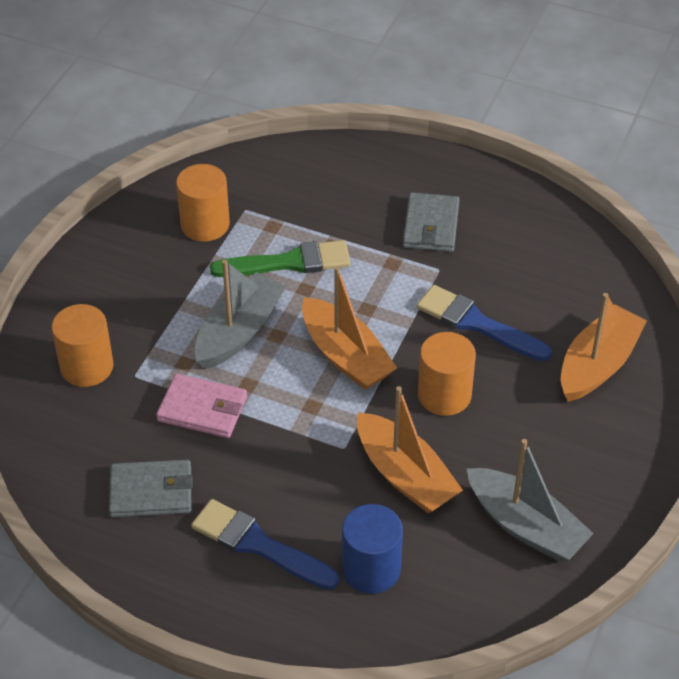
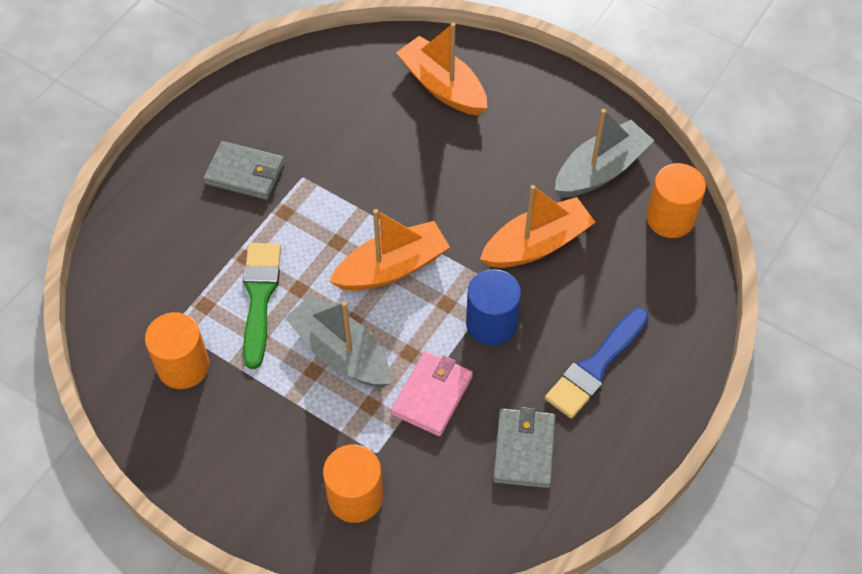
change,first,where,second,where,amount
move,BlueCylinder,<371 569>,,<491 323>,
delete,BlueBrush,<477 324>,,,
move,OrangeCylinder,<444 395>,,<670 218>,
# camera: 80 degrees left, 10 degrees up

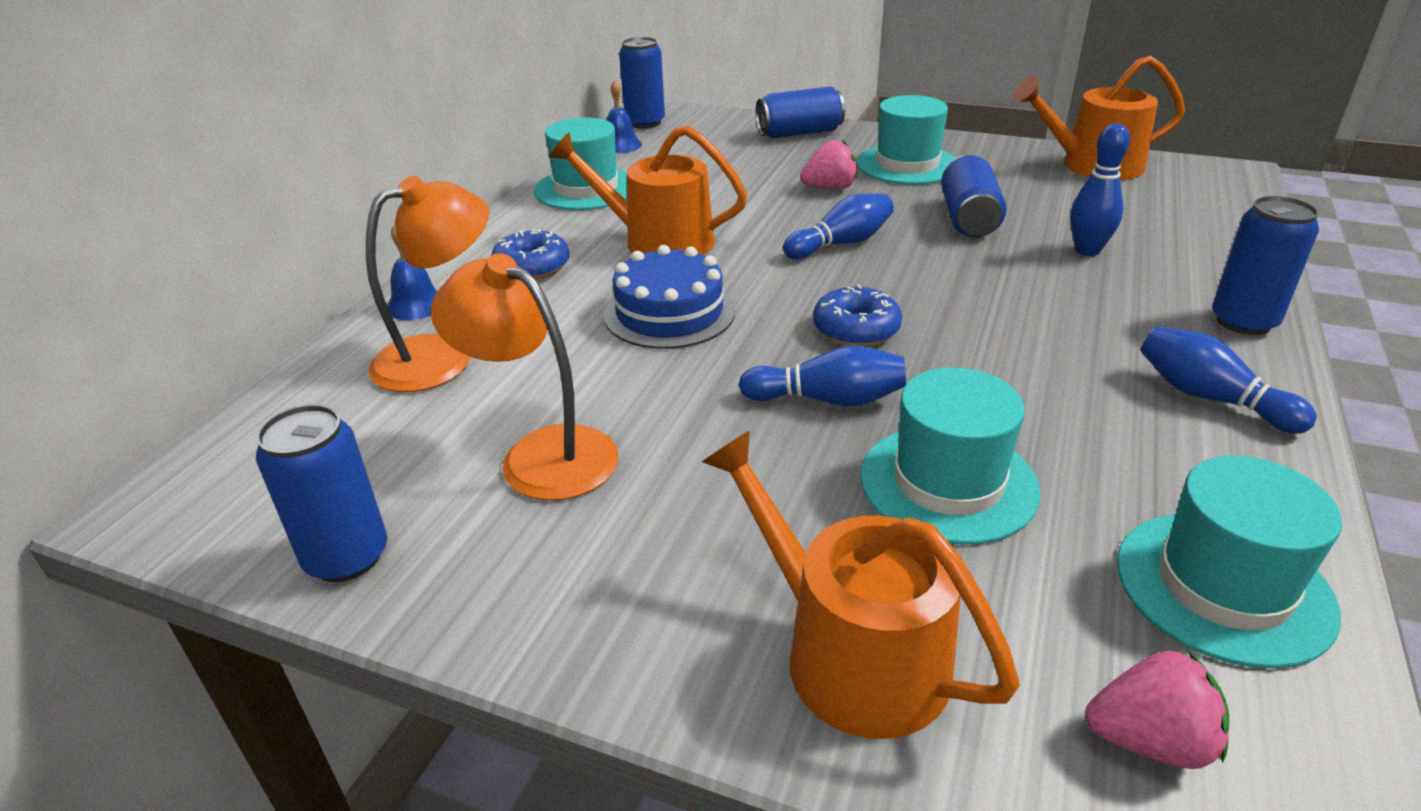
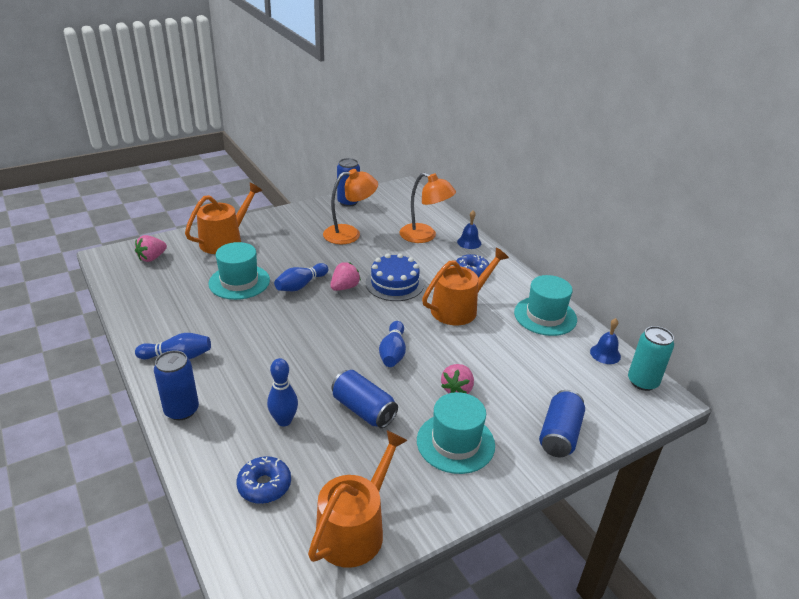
change,first,where,second,where,amount
rotate,OrangeLamp,<442 357>,,<424 236>,60 degrees counterclockwise
recolor,BlueCan,<645 123>,TurquoiseCan,<642 382>,
rotate,OrangeWateringCan,<850 653>,,<225 240>,45 degrees counterclockwise
move,BlueDonut,<856 329>,,<264 485>,
delete,TurquoiseHat,<1223 586>,,,
insert,,,PinkStrawberry,<344 287>,
# camera: 125 degrees right, 0 degrees up

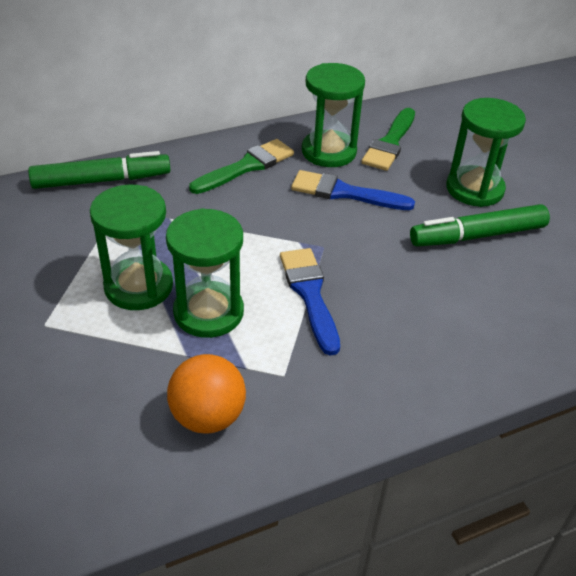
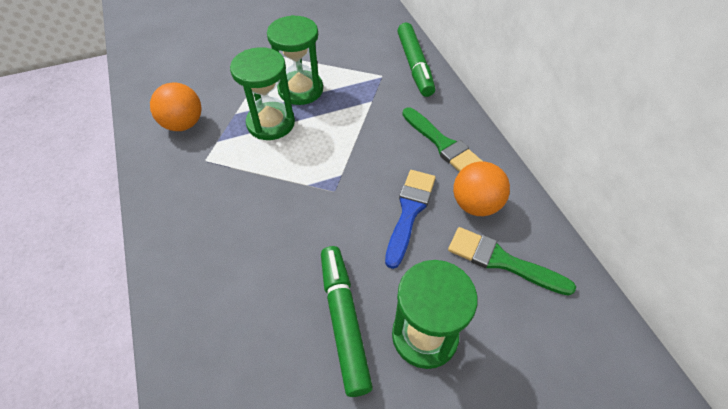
change,first,where,second,where,amount
delete,BlueBrush,<310 294>,,,
replace,GreenHourglass,<329 152>,OrangeBall,<475 204>,
# camera: 95 degrees right, 10 degrees up

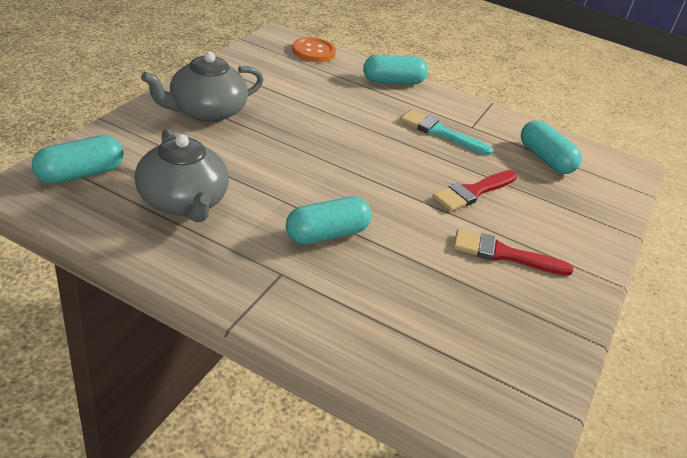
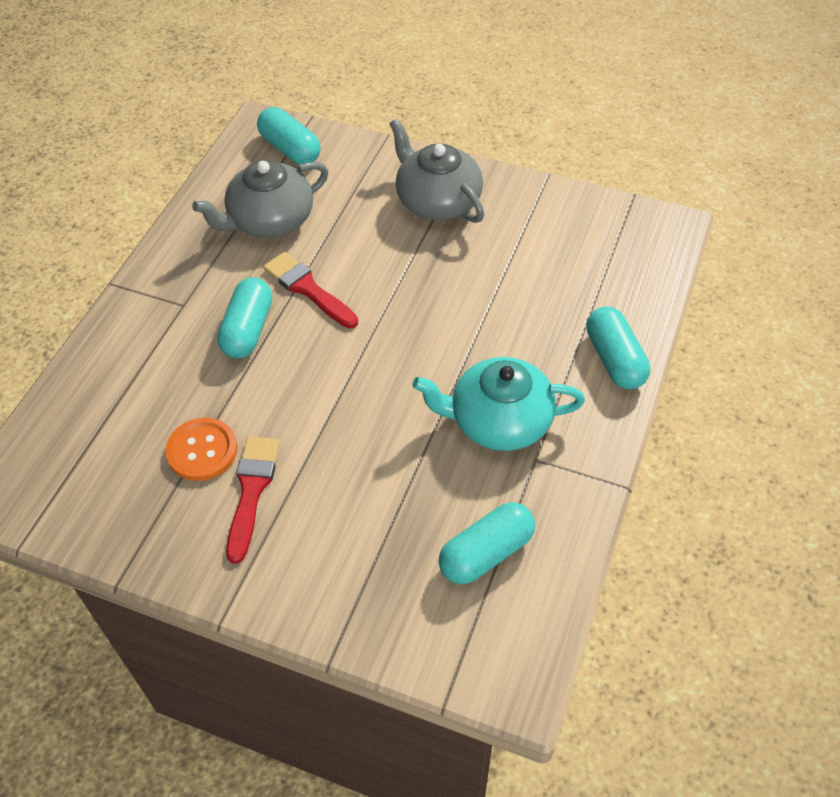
change,first,where,second,where,amount
rotate,TurquoiseCapsule,<327 234>,,<248 329>,45 degrees clockwise
move,OrangeButton,<313 51>,,<202 451>,
replace,TurquoiseBrush,<440 132>,TurquoiseTeapot,<499 421>,
move,RedBrush,<473 192>,,<307 289>,
# camera: 90 degrees right, 15 degrees up

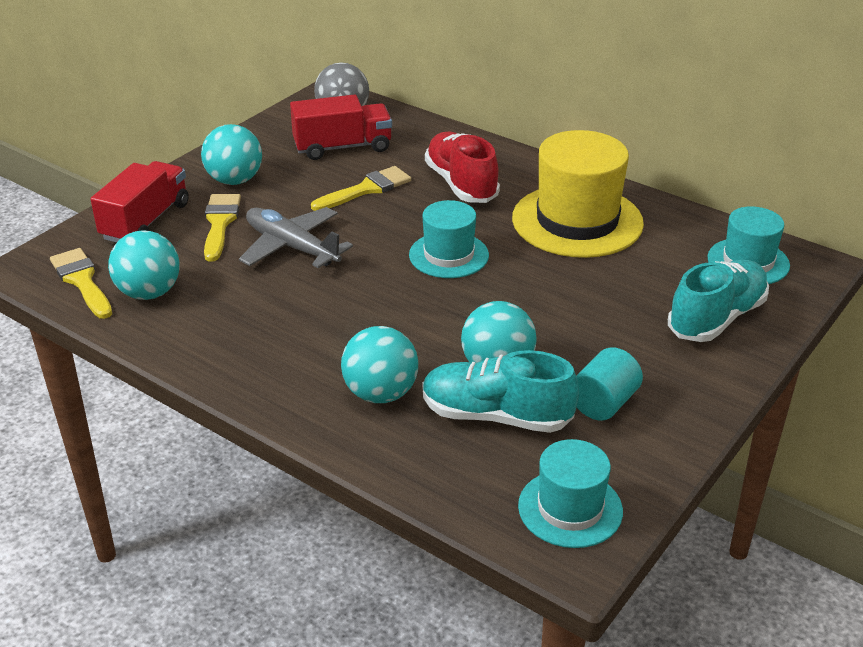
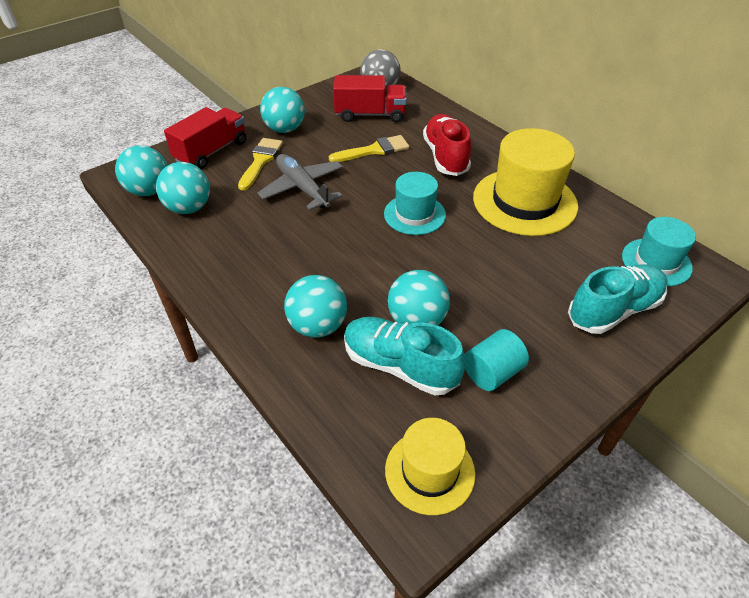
change,first,where,second,where,amount
replace,YellowBrush,<82 281>,TurquoiseBall,<149 191>,
recolor,TurquoiseHat,<570 508>,YellowHat,<429 471>,
# camera: 15 degrees right, 10 degrees up

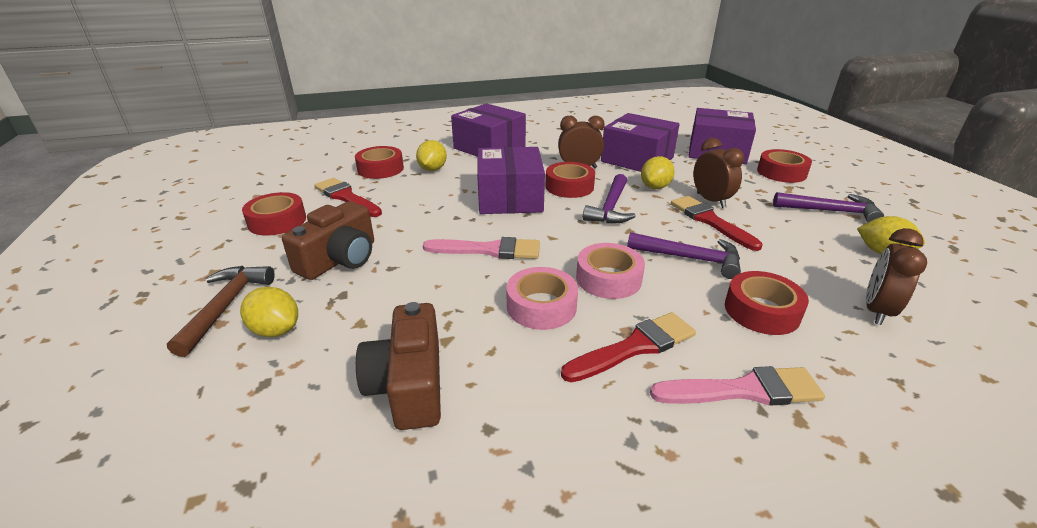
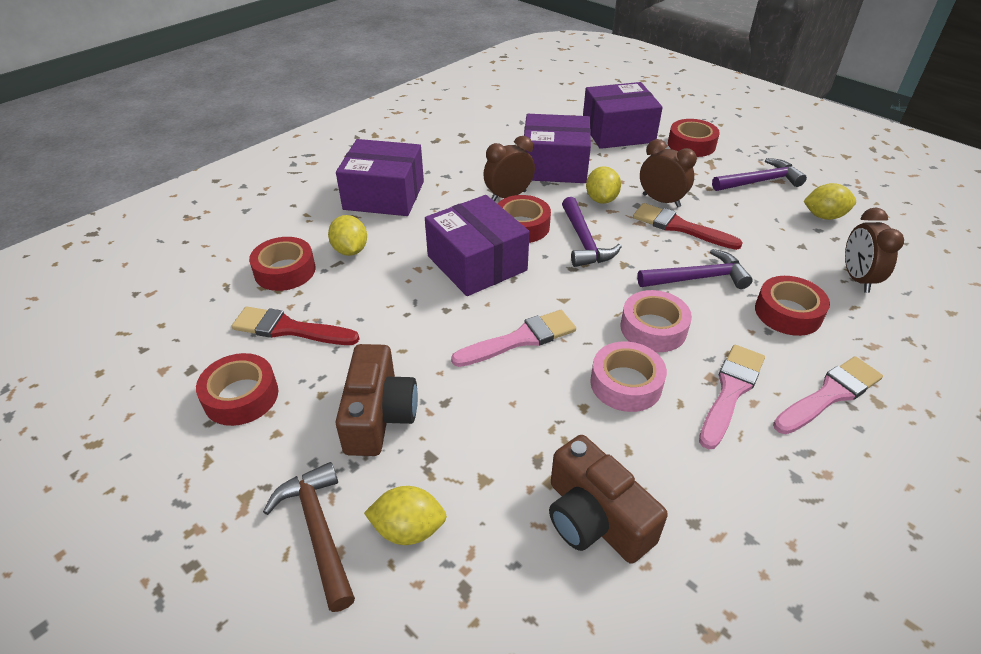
change,first,where,second,where,amount
recolor,RedBrush,<634 347>,PinkBrush,<730 391>,
# camera: 30 degrees left, 10 degrees up

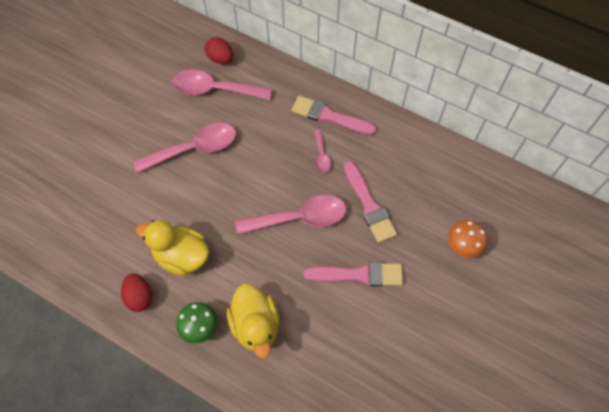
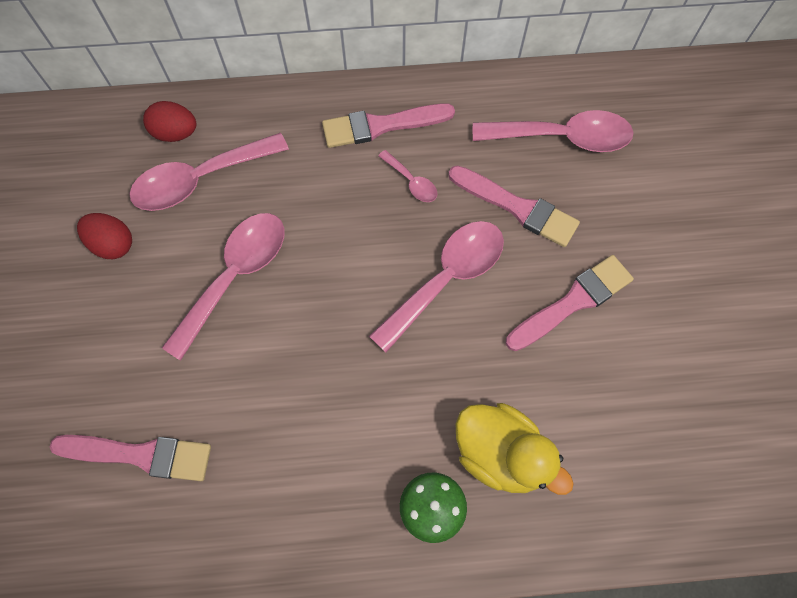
change,first,where,second,where,amount
move,RedEgg,<140 297>,,<113 244>,
delete,YellowDuck,<181 256>,,,
delete,OrangeMushroom,<463 245>,,,
insert,,,PinkBrush,<140 455>,
insert,,,PinkSpoon,<562 137>,
# camera: 35 degrees left, 5 degrees up

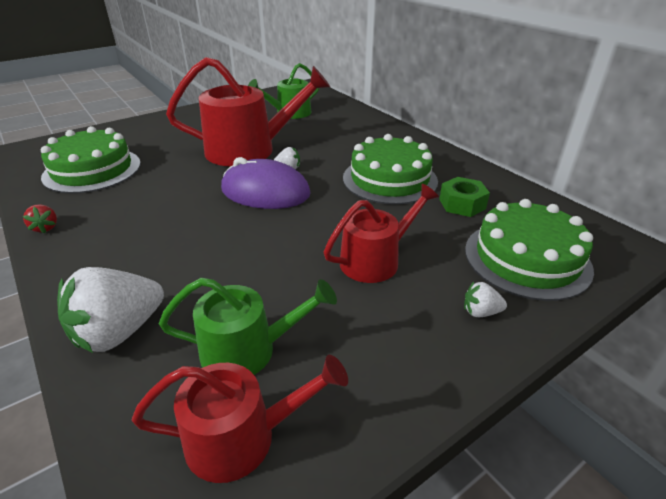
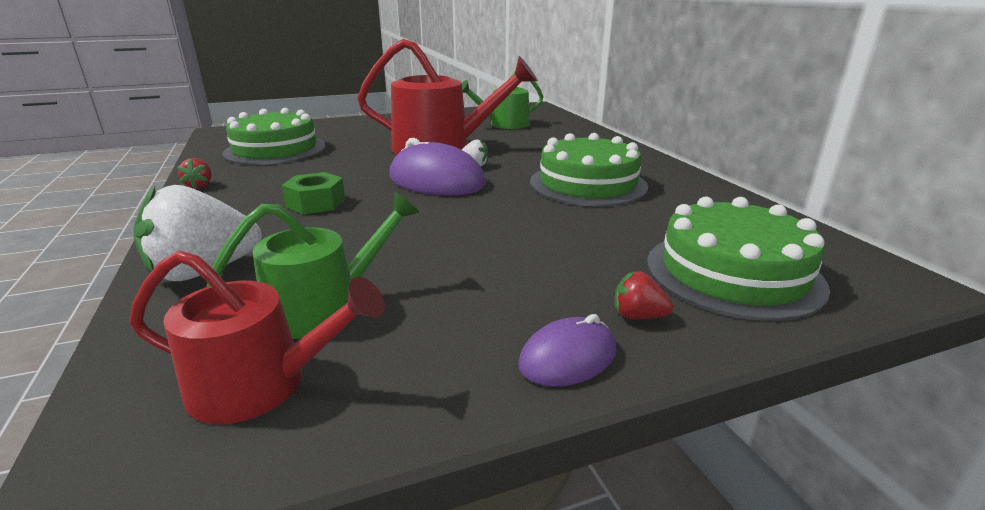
change,first,where,second,where,amount
rotate,GreenWateringCan,<248 350>,,<324 307>,45 degrees counterclockwise
delete,RedWateringCan,<375 260>,,,
move,GreenNut,<462 204>,,<316 203>,
recolor,WhiteStrawberry,<480 312>,RedStrawberry,<638 316>,
insert,,,PurpleMouse,<568 358>,
# camera: 15 degrees right, 10 degrees down

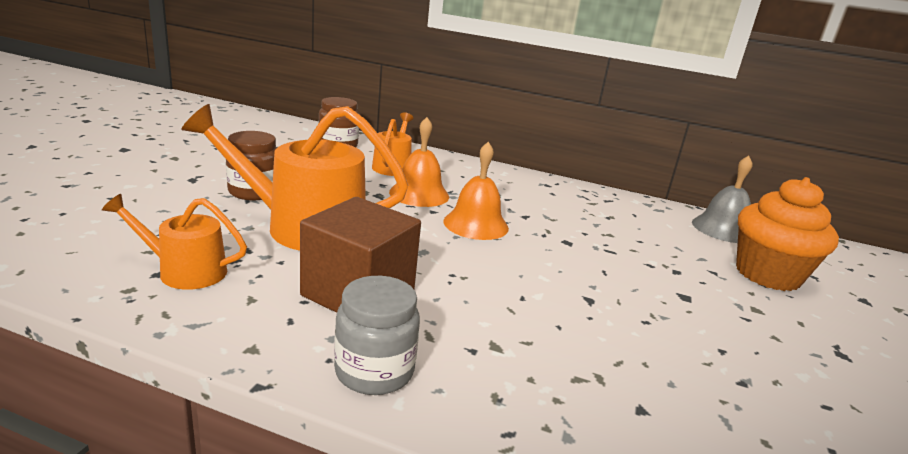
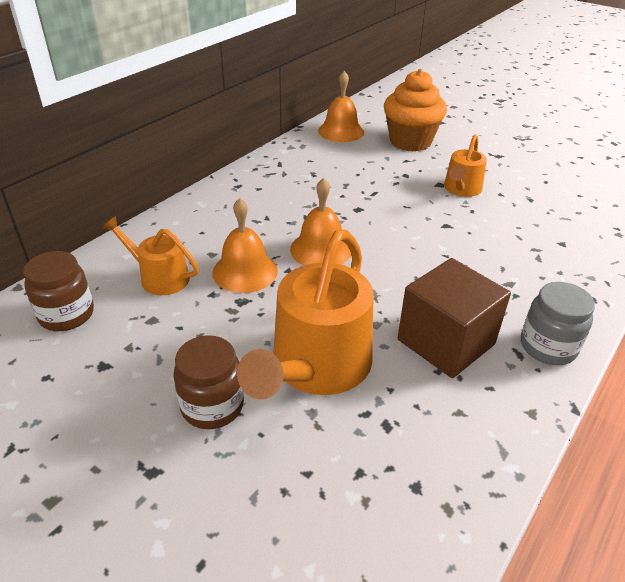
change,first,where,second,where,amount
move,OrangeWateringCan,<185 271>,,<461 189>,
recolor,GreyBell,<722 229>,OrangeBell,<341 131>,
# camera: 70 degrees left, 15 degrees up

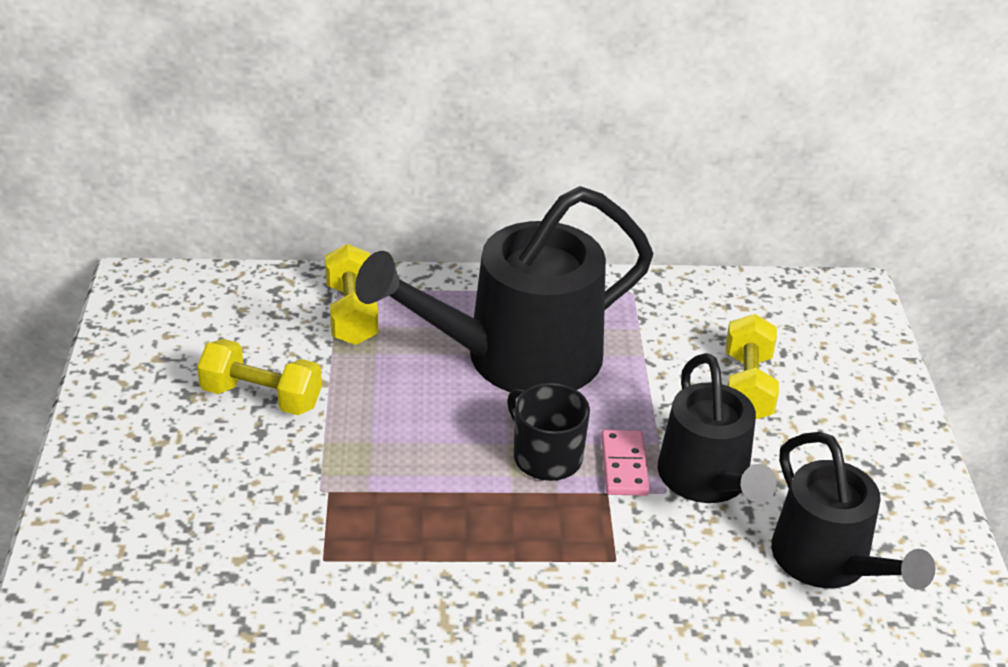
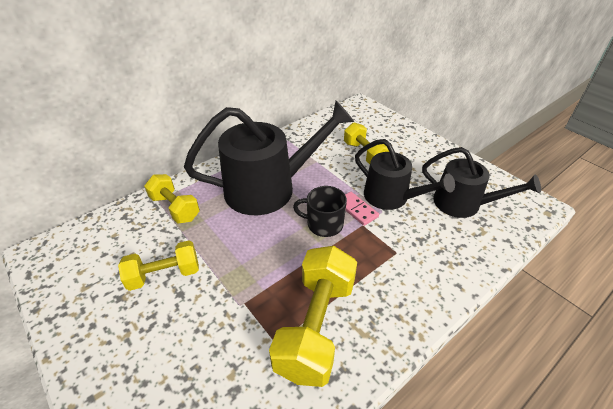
change,first,where,second,where,amount
rotate,BlackWateringCan,<517 357>,,<269 188>,135 degrees counterclockwise
insert,,,YellowDumbbell,<316 326>,
# camera: 35 degrees left, 5 degrees up

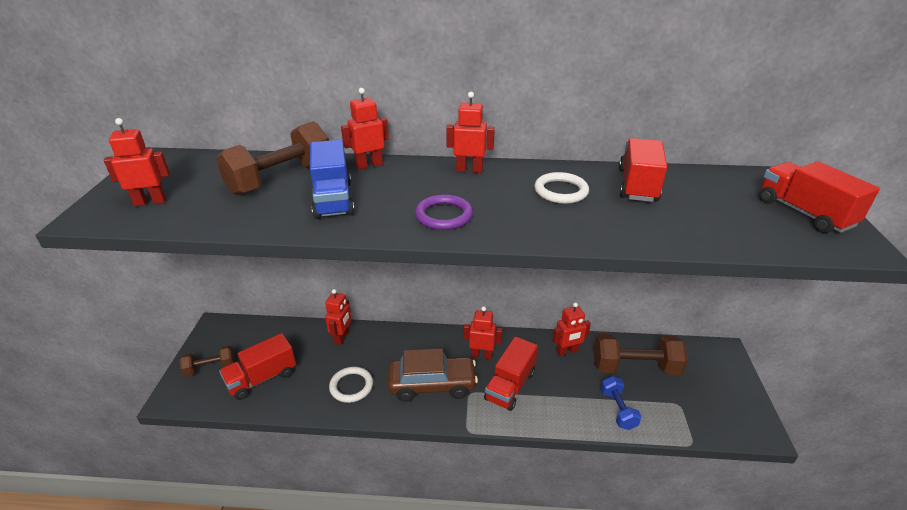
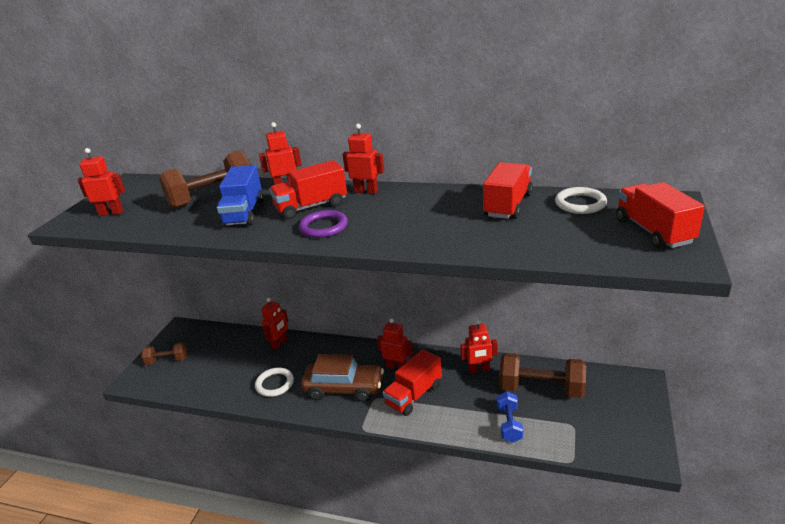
change,first,where,second,where,amount
move,RedTruck,<262 378>,,<311 206>,
move,WhiteRing,<561 191>,,<580 203>,
# camera: 15 degrees right, 5 degrees down

